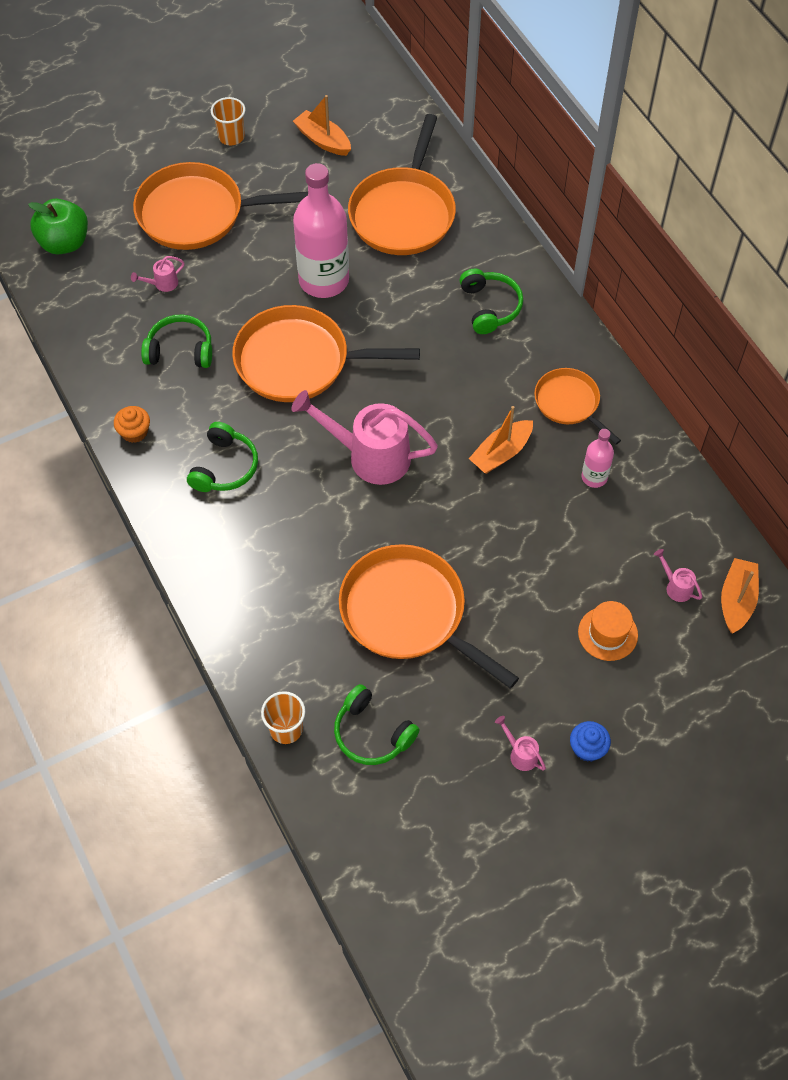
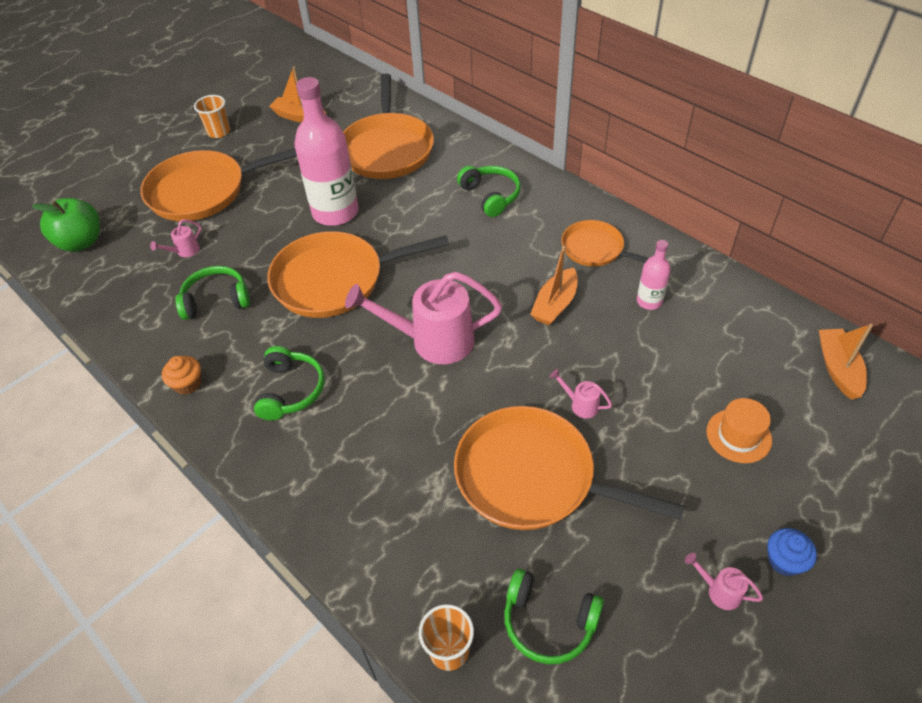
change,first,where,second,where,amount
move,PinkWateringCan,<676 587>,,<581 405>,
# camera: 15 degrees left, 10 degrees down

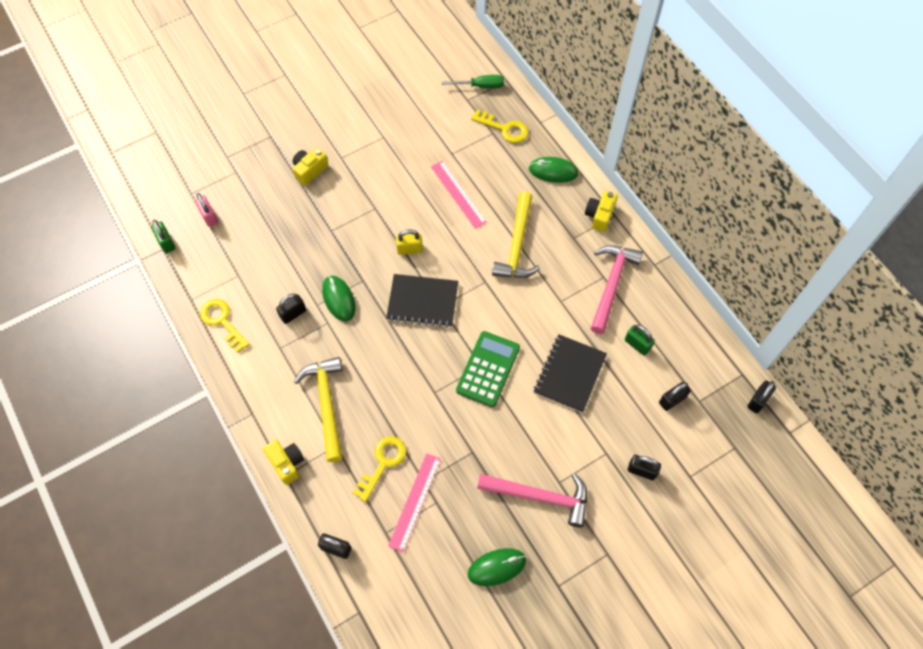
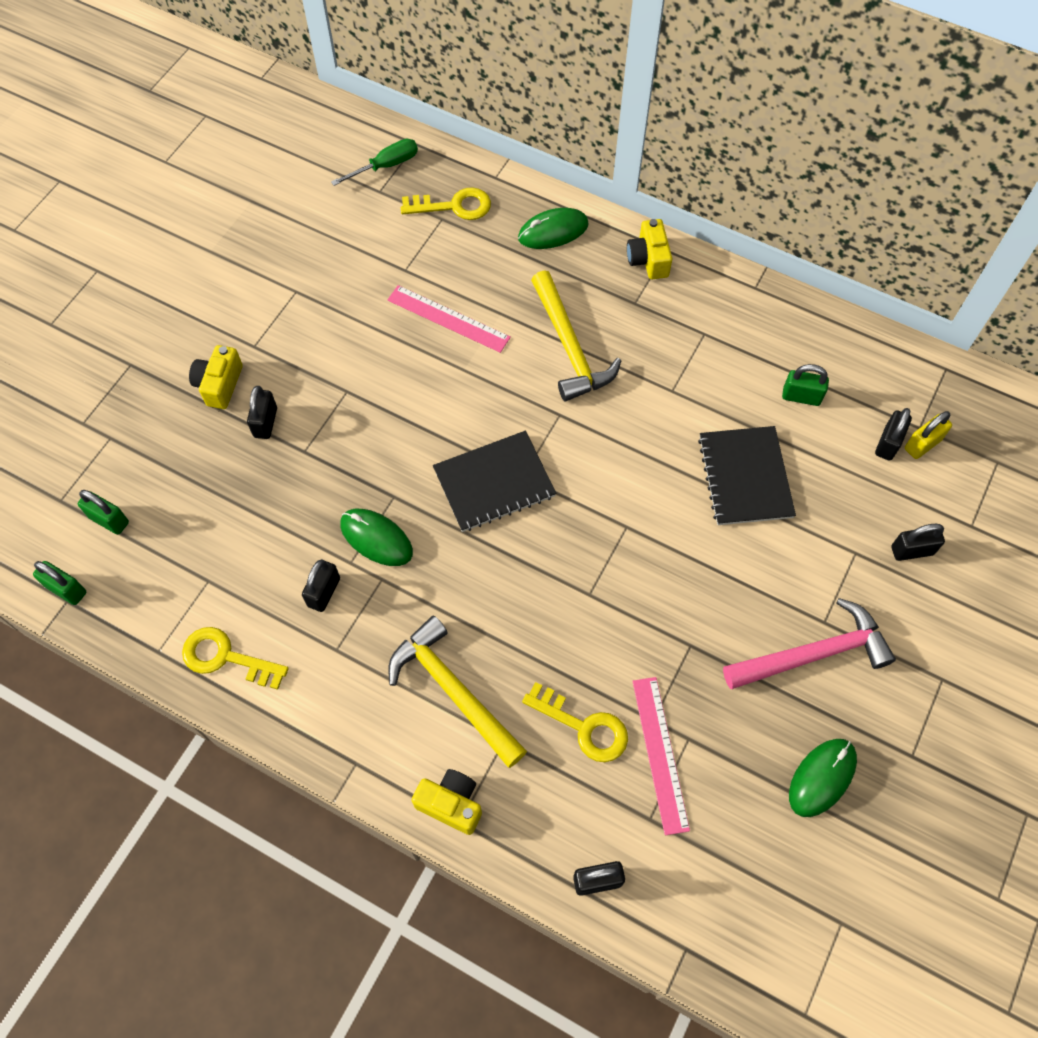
change,first,where,second,where,amount
recolor,PinkPadlock,<209 216>,GreenPadlock,<109 520>,
rotate,YellowKey,<383 463>,,<584 727>,120 degrees clockwise
move,YellowPadlock,<410 249>,,<922 444>,
delete,GreenCalculator,<488 369>,,,
delete,PinkHammer,<611 284>,,,
move,BlackPadlock,<757 400>,,<265 422>,
# camera: 30 degrees left, 0 degrees up

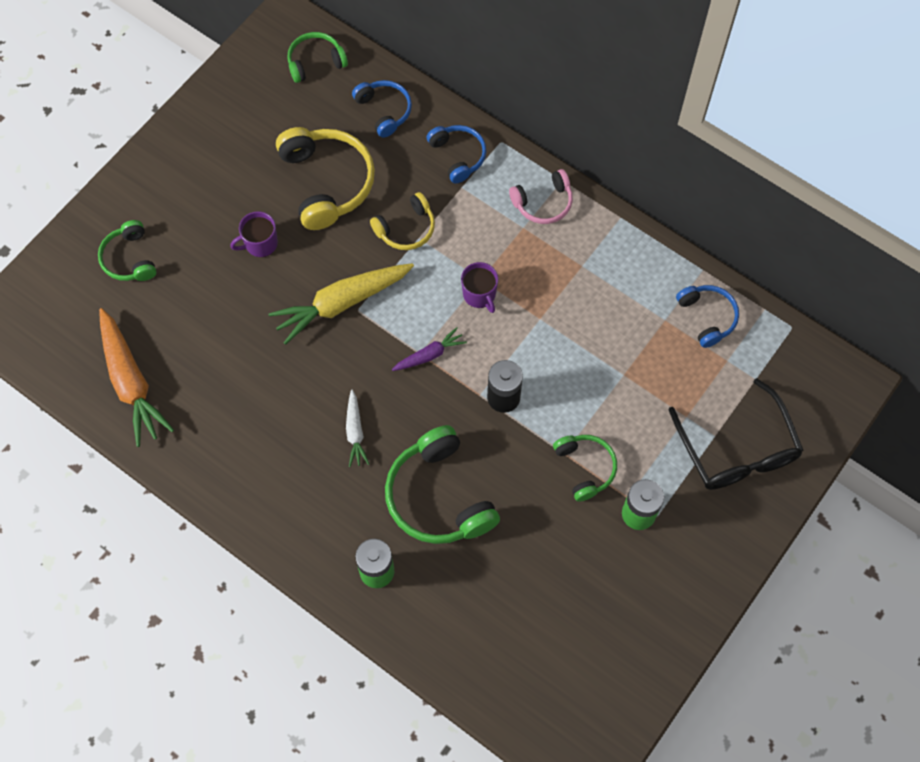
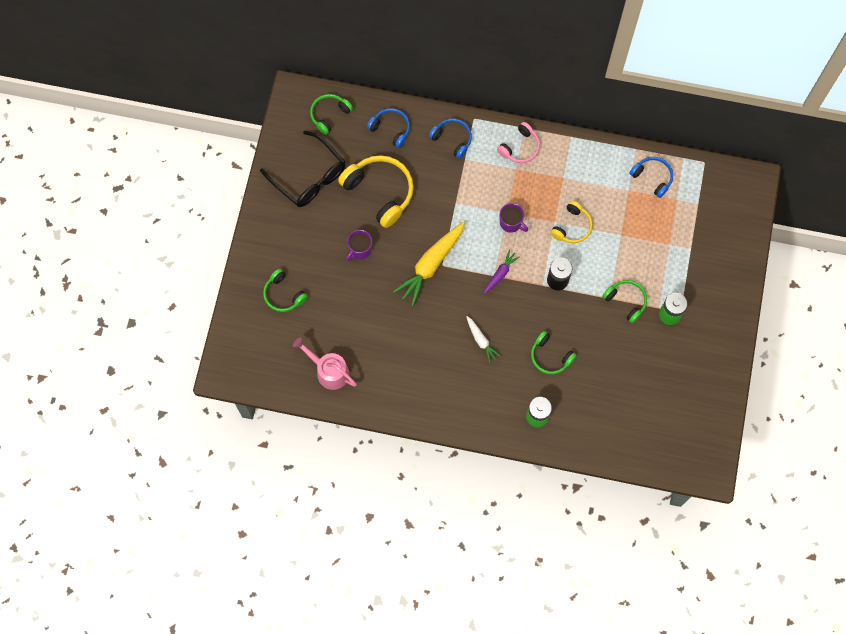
change,first,where,second,where,amount
replace,OrangeCarrot,<131 382>,PinkWateringCan,<329 371>,
move,YellowHeadphones,<406 229>,,<572 227>,
resize,GreenHeadphones,<439 496>,,<550 356>,x0.58
move,BlackGlasses,<737 449>,,<309 177>,
# camera: 25 degrees left, 5 degrees up

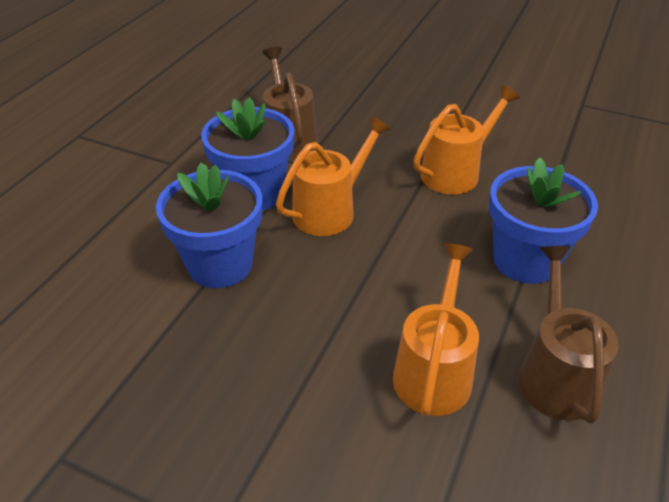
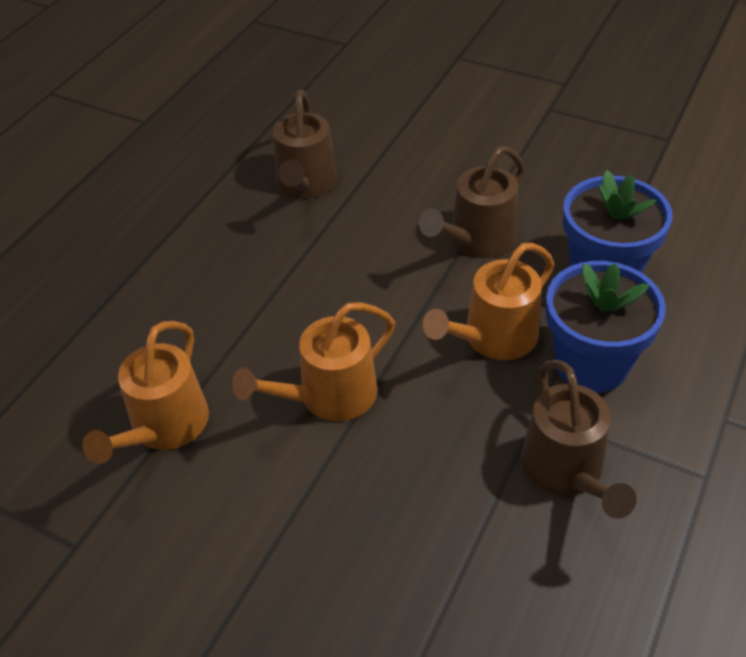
change,first,where,second,where,amount
move,OrangeWateringCan,<434 370>,,<164 428>,
delete,BlueFlowerPot,<525 260>,,,
insert,,,BrownWateringCan,<477 241>,
# camera: 175 degrees left, 5 degrees up

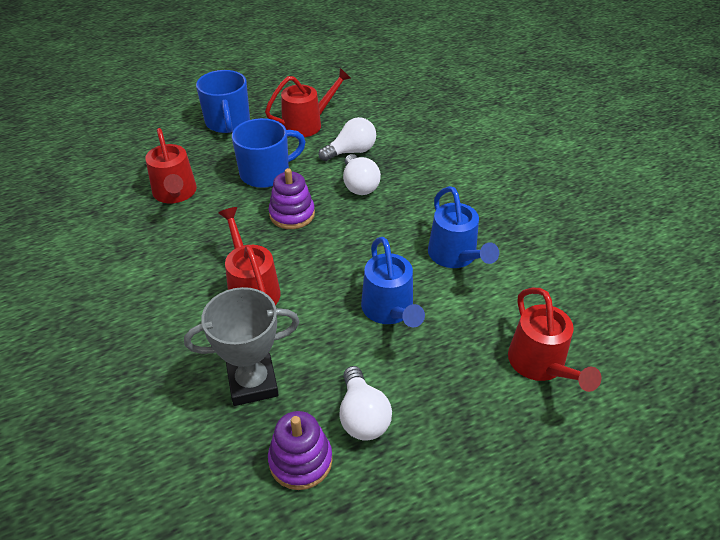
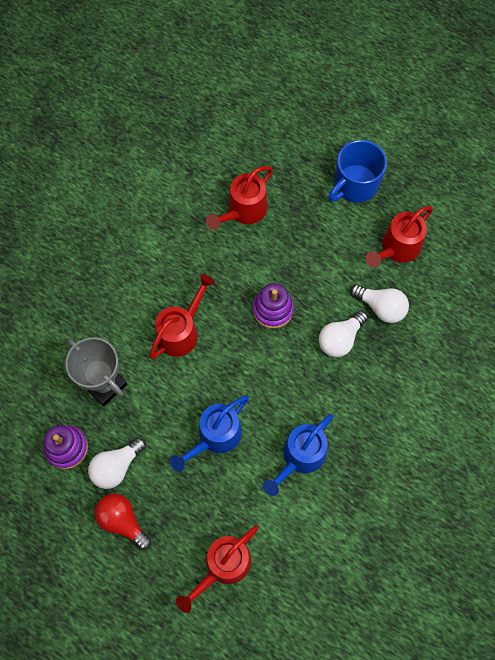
change,first,where,second,where,amount
delete,BlueMug,<266 173>,,,
rotate,RedWateringCan,<308 124>,,<397 249>,105 degrees clockwise
insert,,,RedLightBulb,<123 521>,
# camera: 60 degrees right, 25 degrees up

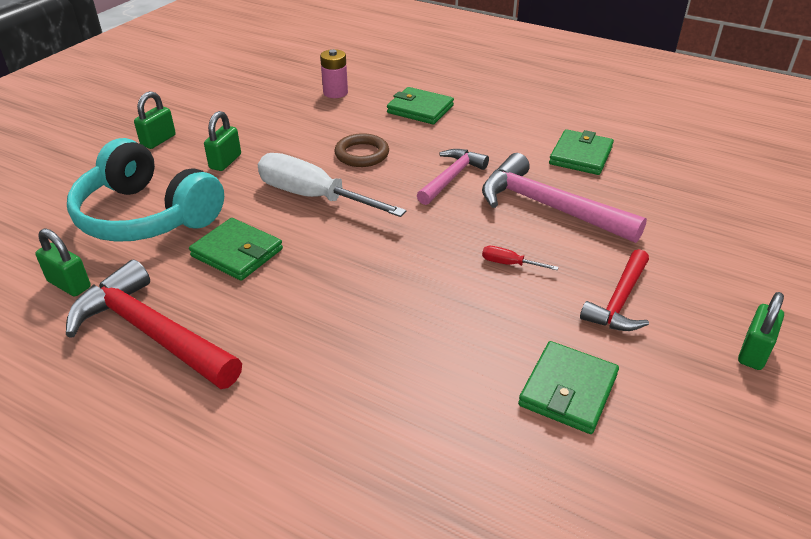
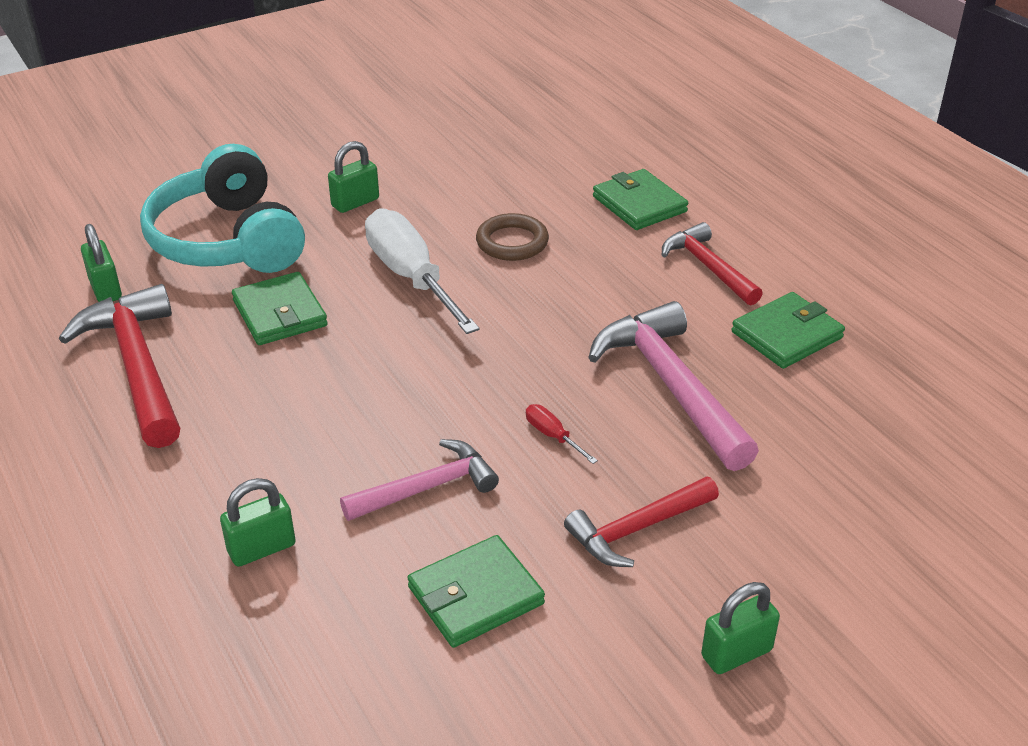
change,first,where,second,where,amount
move,GreenPadlock,<158 140>,,<262 548>,
delete,PinkBattery,<335 92>,,,
move,PinkHammer,<451 177>,,<427 487>,
insert,,,RedHammer,<708 267>,
# camera: 30 degrees right, 0 degrees up

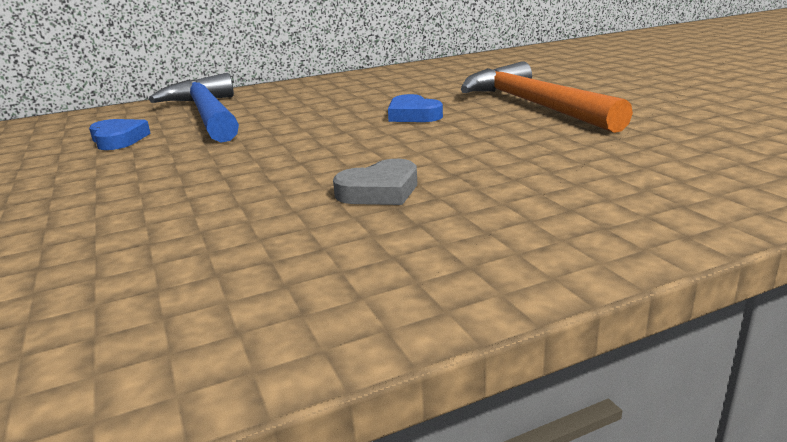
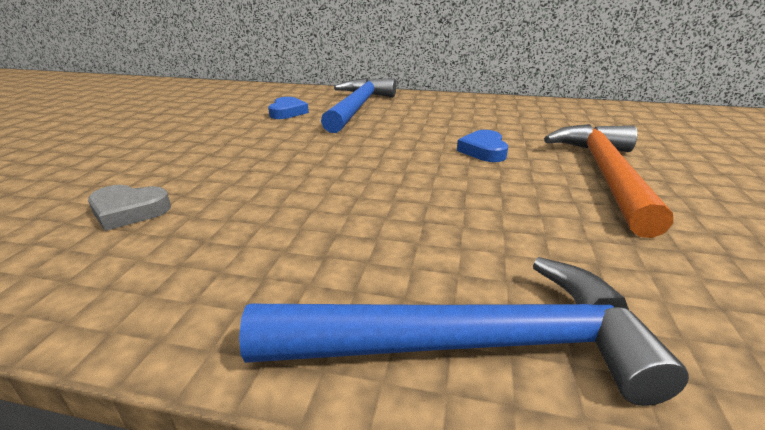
change,first,where,second,where,amount
move,GreyHeart,<380 191>,,<129 211>,
insert,,,BlueHammer,<473 345>,
# camera: 35 degrees right, 5 degrees up

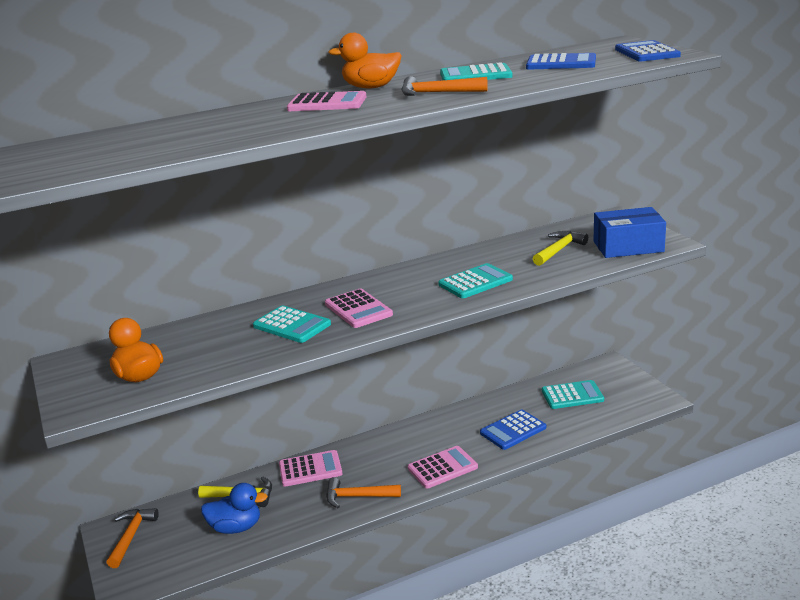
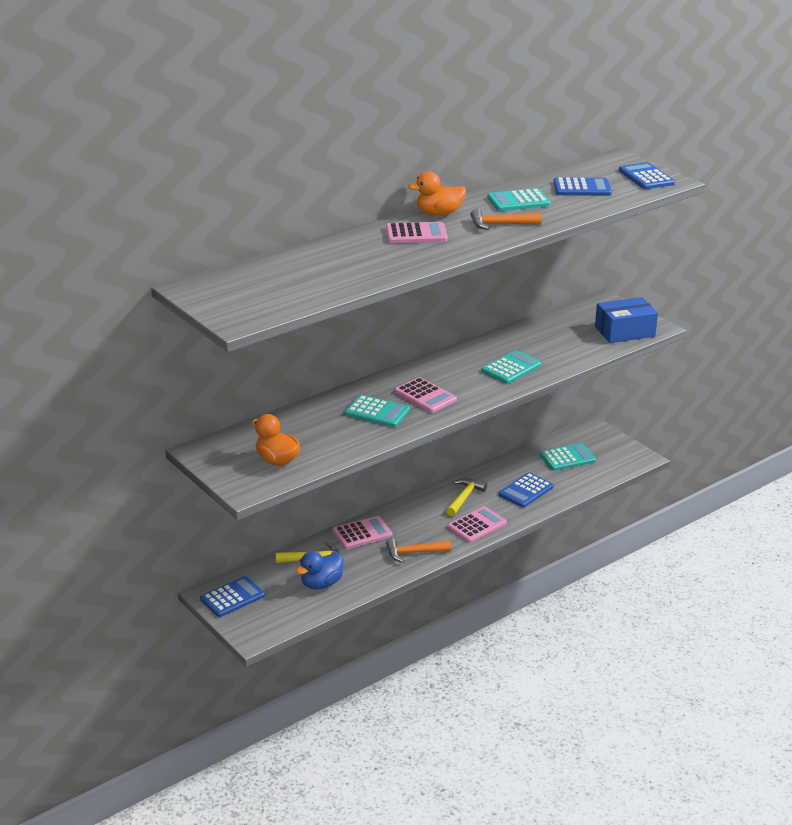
change,first,where,second,where,amount
replace,OrangeHammer,<131 536>,BlueCalculator,<232 597>,
rotate,BlueDuck,<236 527>,,<321 584>,150 degrees clockwise
move,YellowHammer,<559 250>,,<464 497>,
# camera: 15 degrees left, 5 degrees up

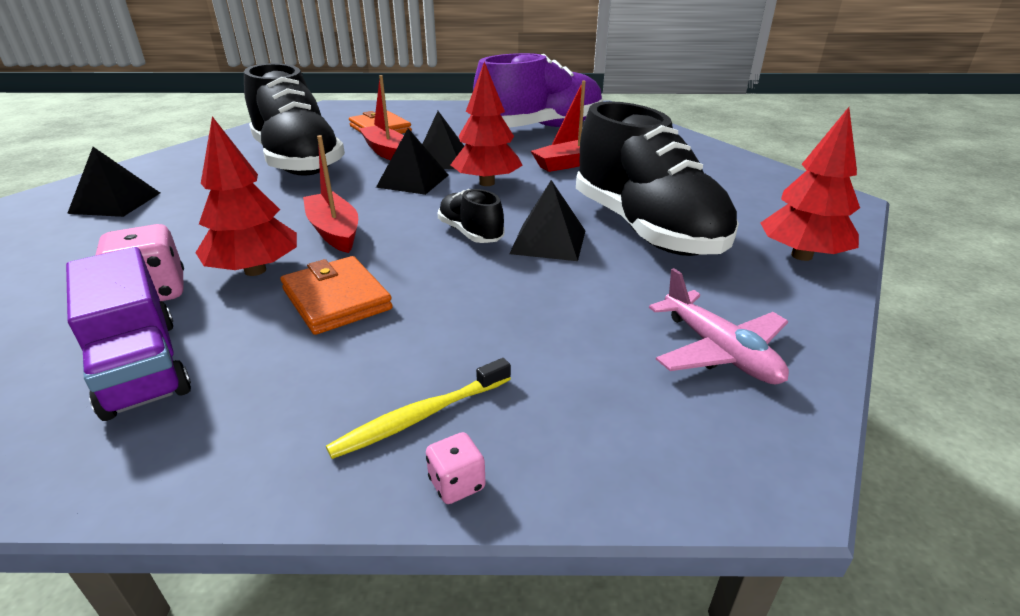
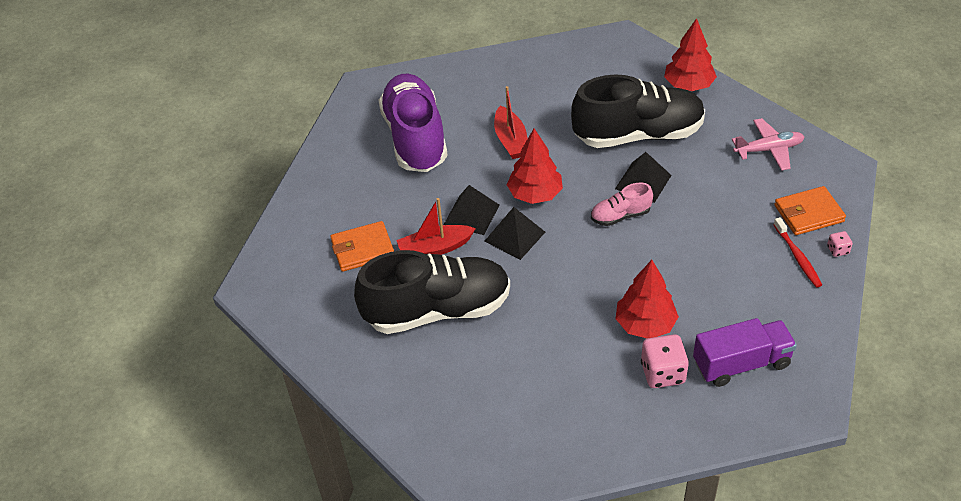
change,first,where,second,where,amount
delete,BlackPyramid,<115 203>,,,
move,OrangeWallet,<337 299>,,<808 213>,
delete,RedBoat,<334 231>,,,
recolor,YellowToothbrush,<420 416>,RedToothbrush,<797 257>,
recolor,BlackShoe,<470 233>,PinkShoe,<620 216>,
# camera: 70 degrees left, 15 degrees up

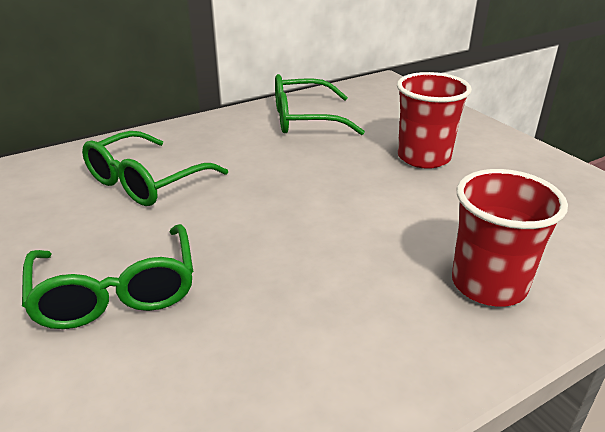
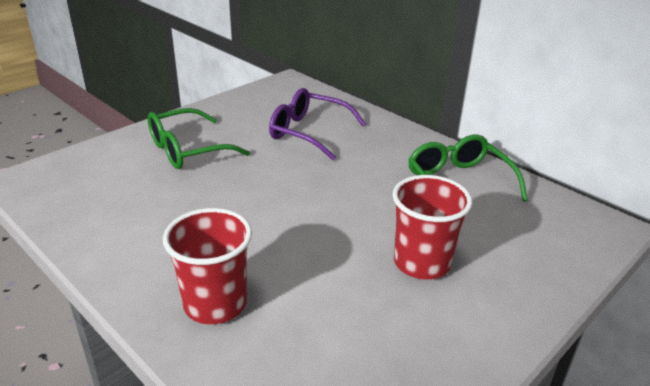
change,first,where,second,where,amount
recolor,GreenGlasses,<145 182>,PurpleGlasses,<308 132>,
# camera: 75 degrees right, 0 degrees up

